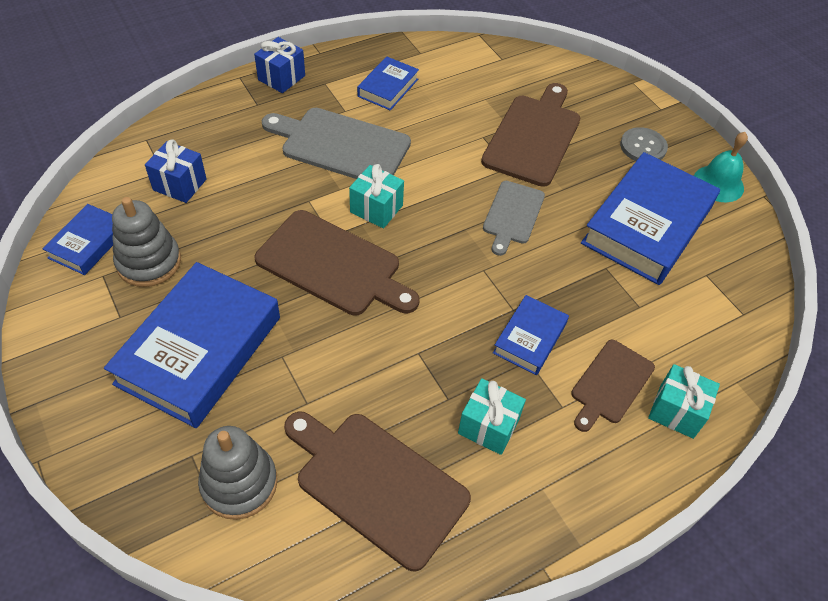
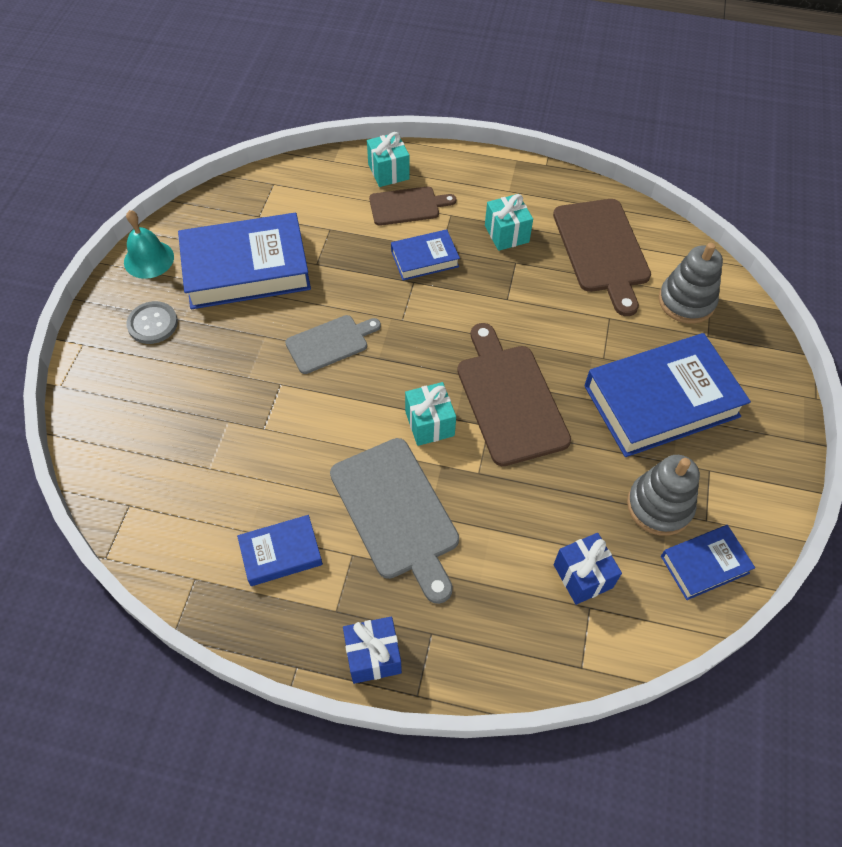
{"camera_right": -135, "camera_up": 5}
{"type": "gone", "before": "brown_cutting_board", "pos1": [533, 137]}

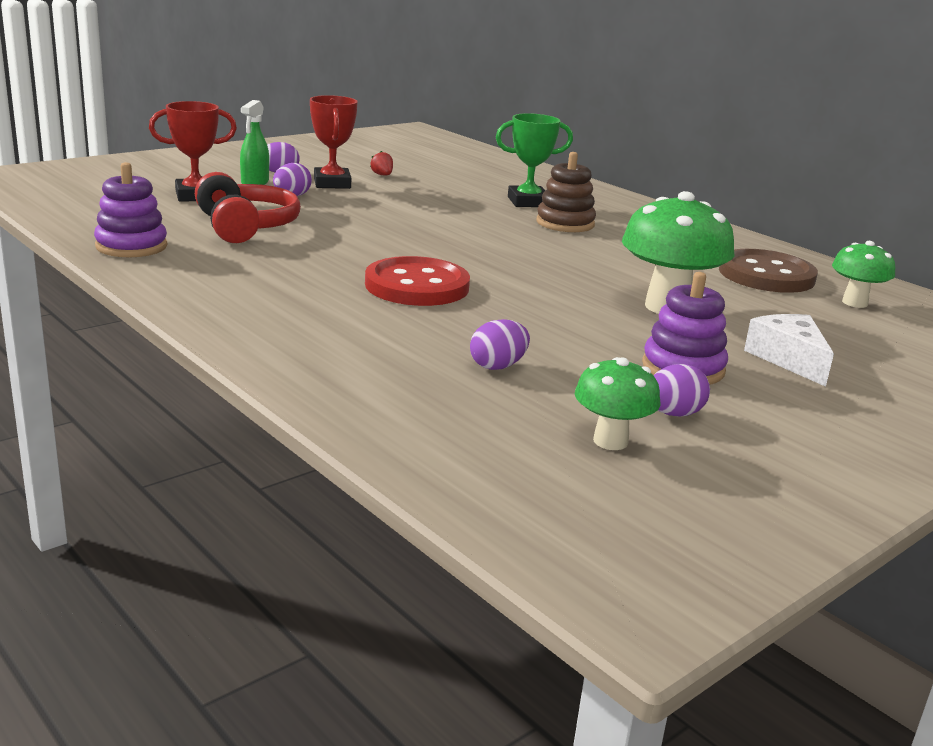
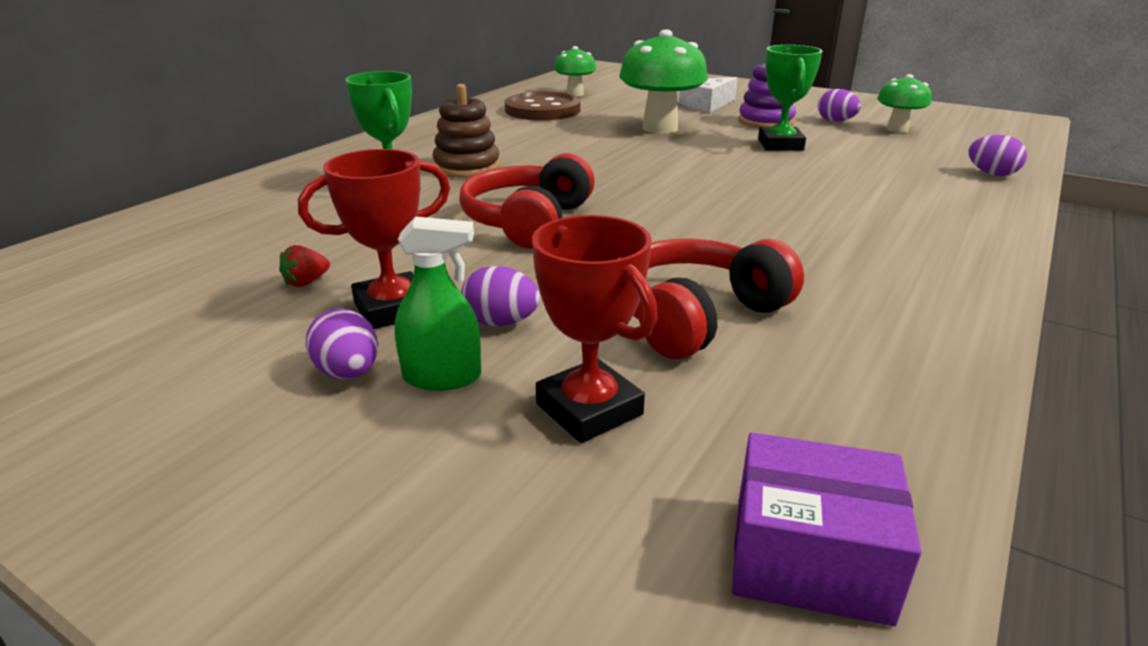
{"camera_right": -105, "camera_up": 5}
{"type": "gone", "before": "purple_stacking_toy", "pos1": [131, 246]}
{"type": "gone", "before": "red_button", "pos1": [417, 286]}
{"type": "shifted", "before": "purple_egg", "pos1": [498, 366], "pos2": [991, 174]}
{"type": "new", "after": "red_headphones", "pos2": [528, 221]}
{"type": "new", "after": "purple_box", "pos2": [810, 558]}
{"type": "new", "after": "green_trophy", "pos2": [780, 145]}

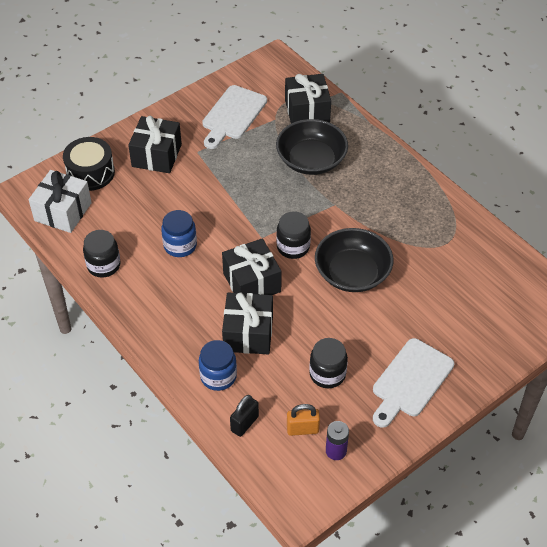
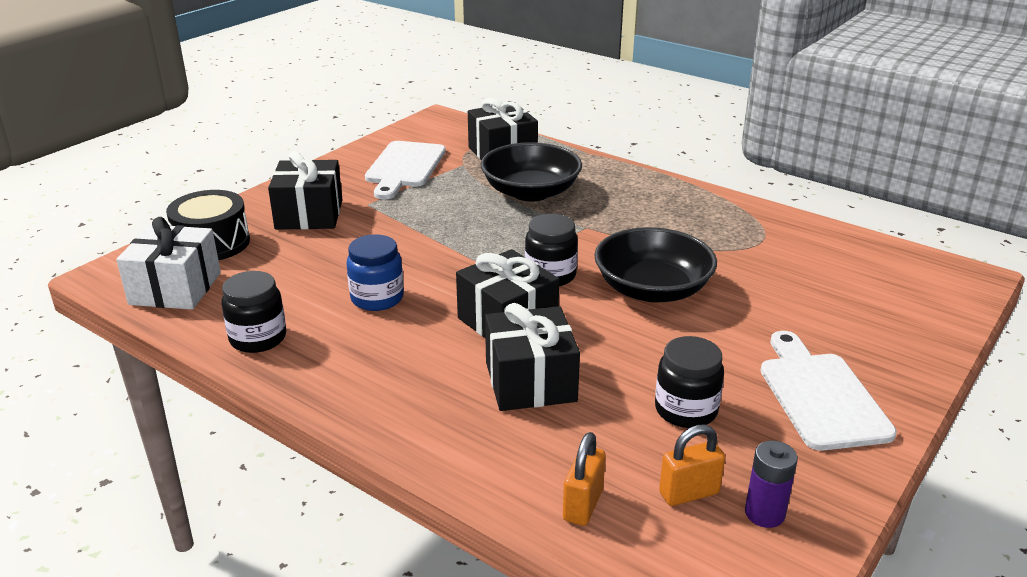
{"camera_right": -15, "camera_up": -20}
{"type": "gone", "before": "blue_jar", "pos1": [218, 376]}
{"type": "repainted", "before": "black_padlock", "after": "orange_padlock", "pos1": [244, 423], "pos2": [583, 505]}
{"type": "rotated", "before": "white_cutting_board", "pos1": [410, 381], "pos2": [820, 396], "turn": 150}

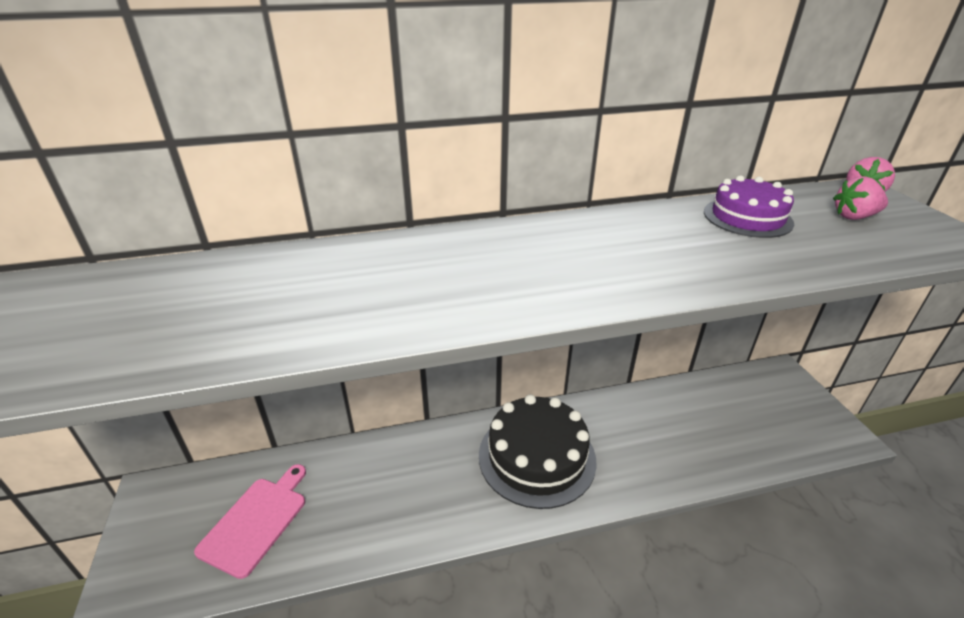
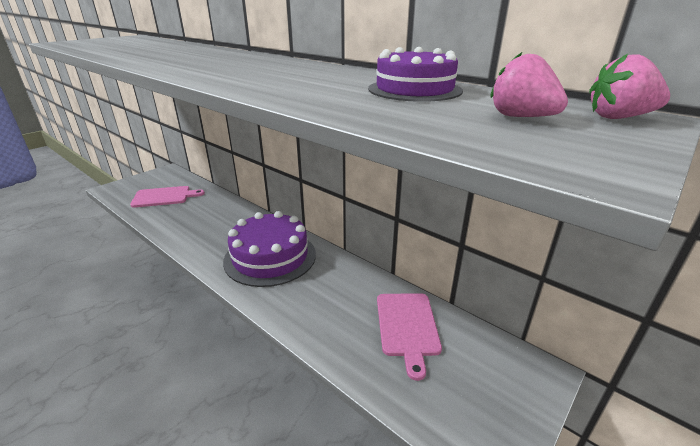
{"camera_right": 55, "camera_up": -5}
{"type": "repainted", "before": "black_cake", "after": "purple_cake", "pos1": [537, 457], "pos2": [270, 257]}
{"type": "new", "after": "pink_cutting_board", "pos2": [407, 327]}

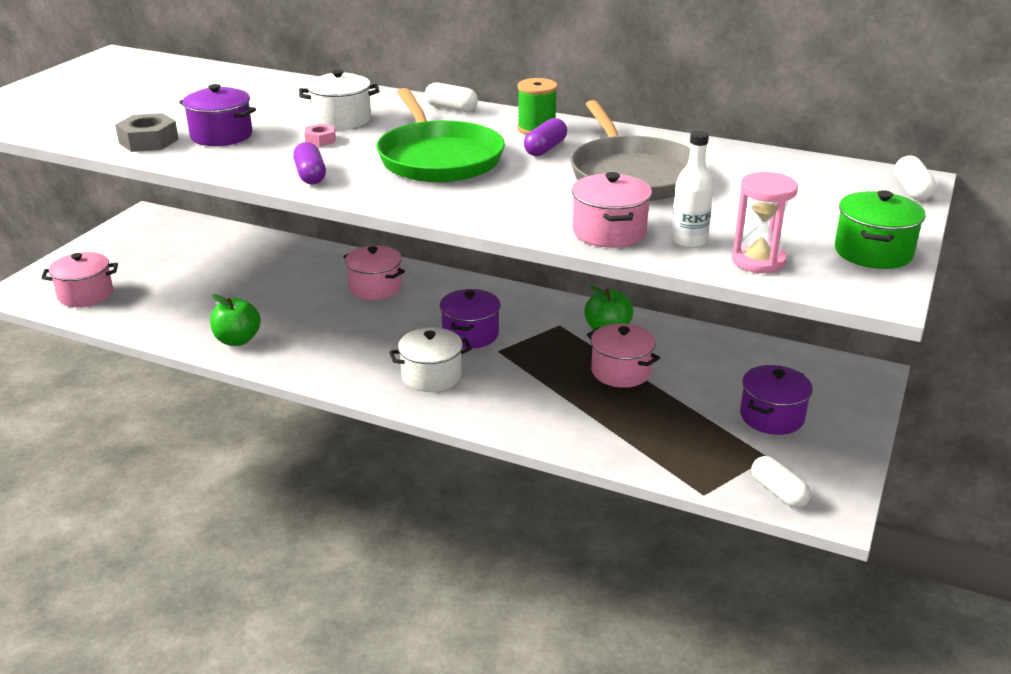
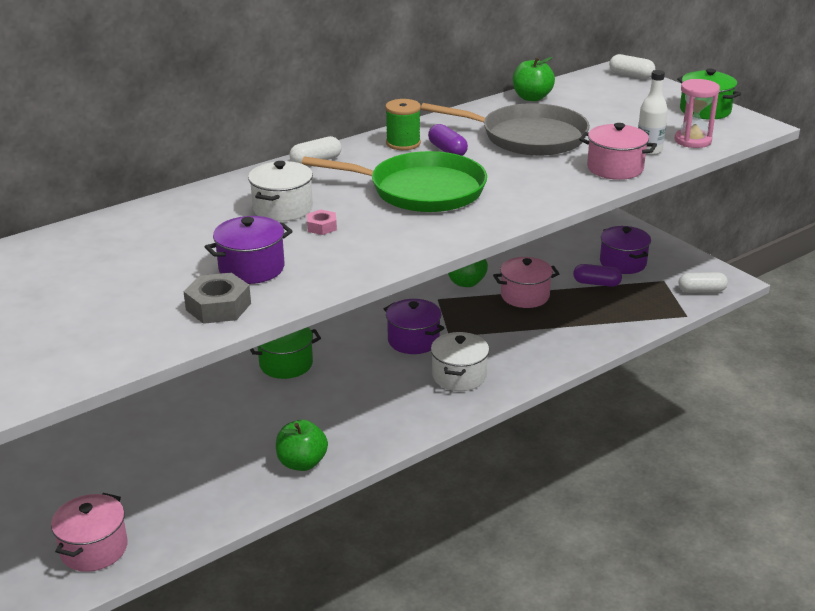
{"camera_right": -60, "camera_up": 0}
{"type": "shifted", "before": "purple_capsule", "pos1": [310, 175], "pos2": [596, 283]}
{"type": "repainted", "before": "pink_pot", "after": "green_pot", "pos1": [375, 287], "pos2": [286, 364]}
{"type": "new", "after": "green_apple", "pos2": [532, 98]}

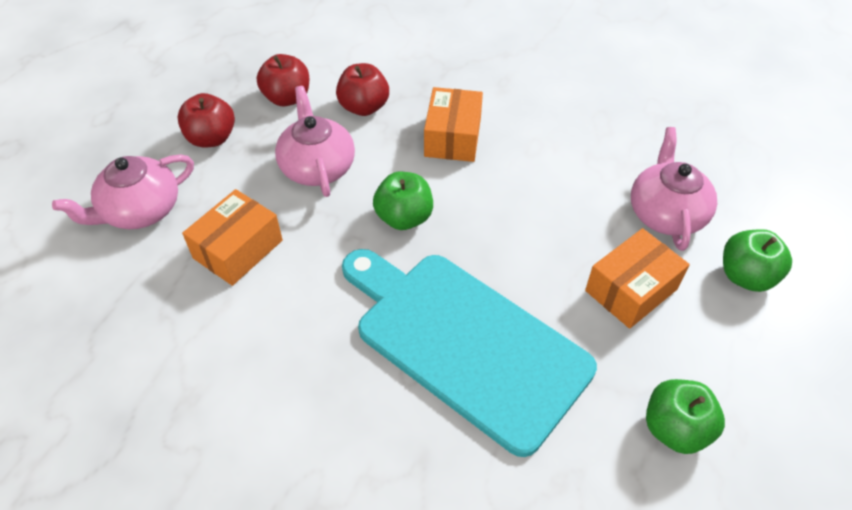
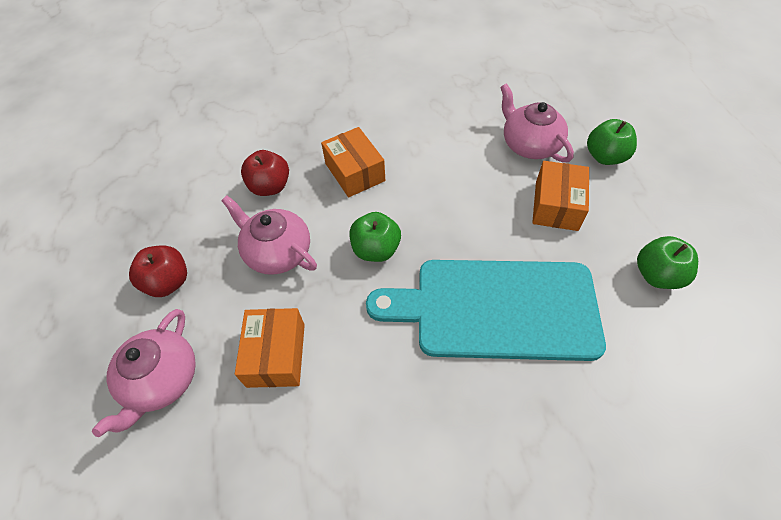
{"camera_right": -35, "camera_up": 5}
{"type": "gone", "before": "red_apple", "pos1": [287, 98]}

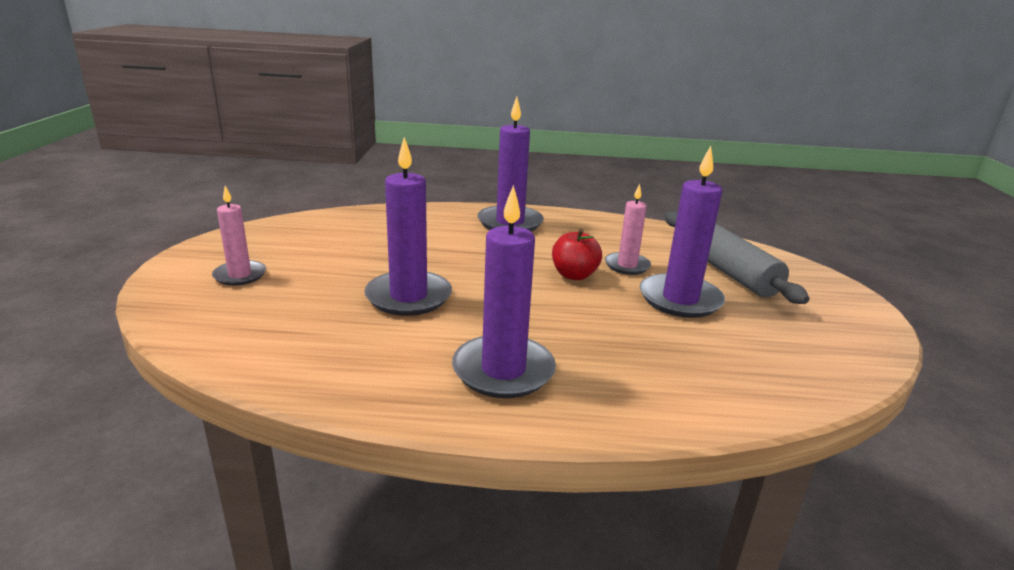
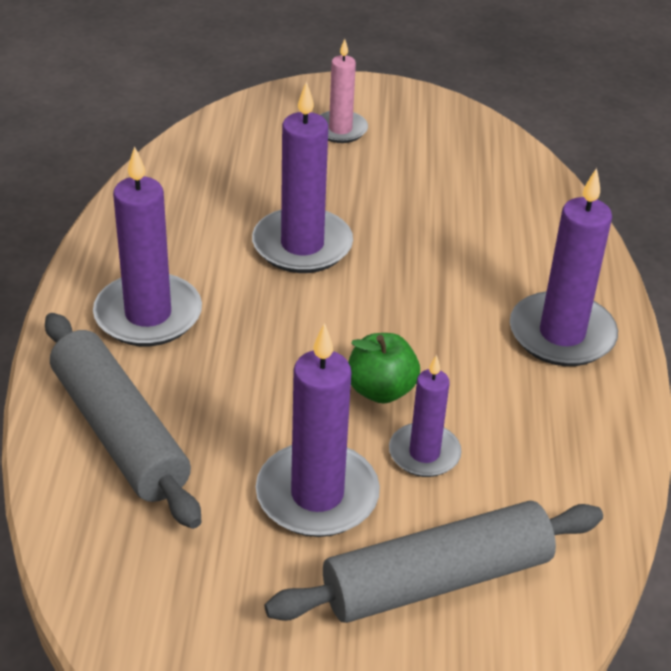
{"camera_right": 90, "camera_up": 15}
{"type": "repainted", "before": "red_apple", "after": "green_apple", "pos1": [574, 275], "pos2": [381, 390]}
{"type": "repainted", "before": "pink_candle", "after": "purple_candle", "pos1": [627, 265], "pos2": [424, 453]}
{"type": "new", "after": "grey_rolling_pin", "pos2": [119, 432]}

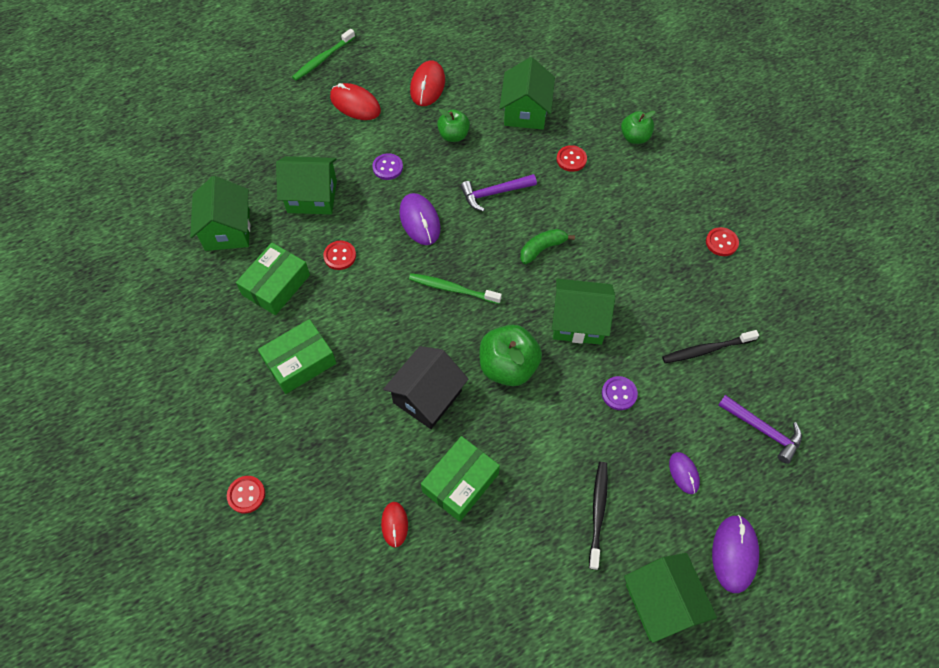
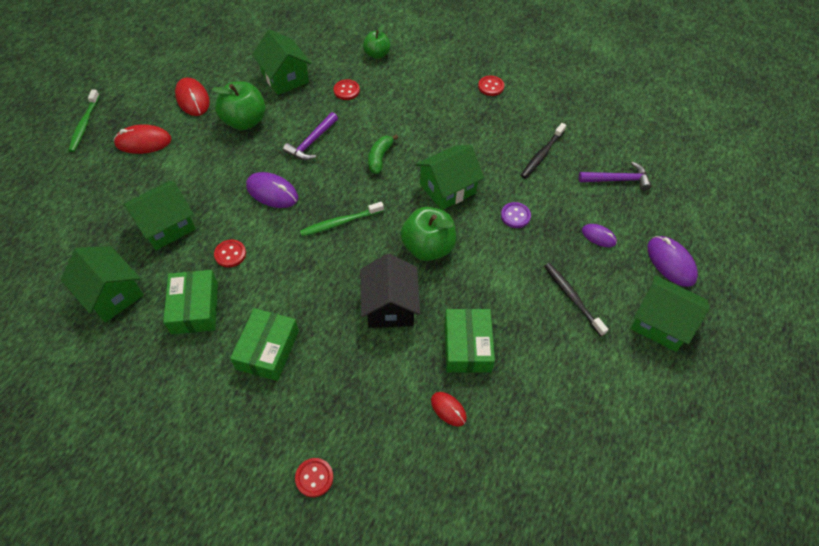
{"camera_right": -40, "camera_up": -5}
{"type": "gone", "before": "purple_button", "pos1": [387, 167]}
{"type": "scaled", "before": "green_apple", "pos1": [453, 135], "pos2": [245, 121], "scale": 1.63}

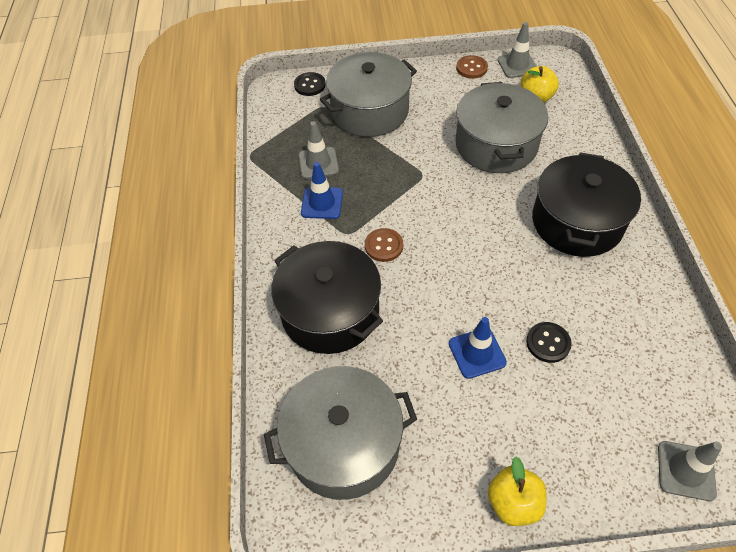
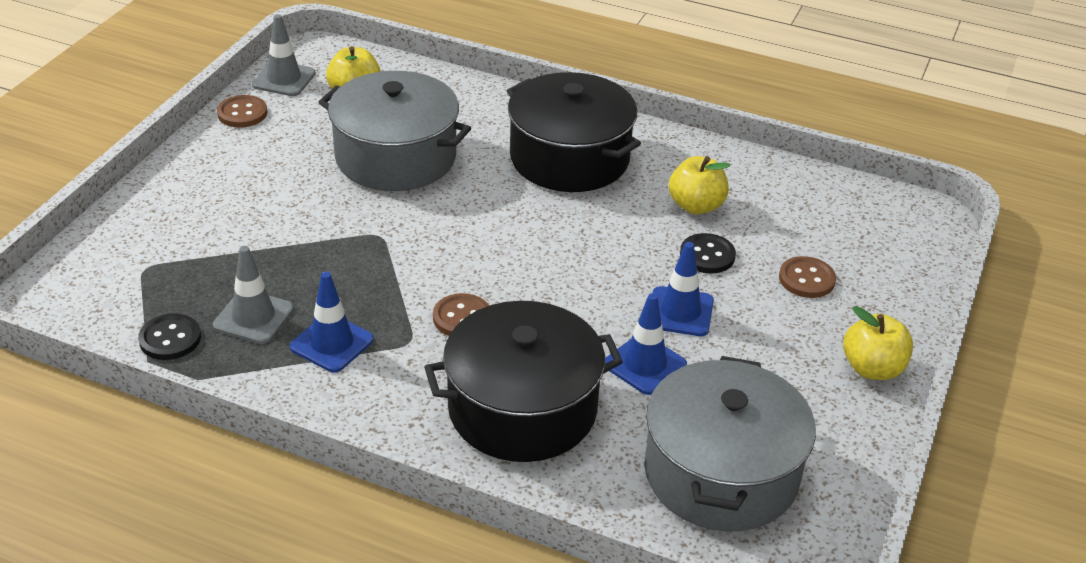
{"camera_right": -65, "camera_up": -15}
{"type": "shifted", "before": "black_button", "pos1": [310, 85], "pos2": [170, 339]}
{"type": "gone", "before": "grey_pot", "pos1": [370, 111]}
{"type": "gone", "before": "grey_traffic_cone", "pos1": [686, 470]}
{"type": "new", "after": "blue_traffic_cone", "pos2": [644, 364]}
{"type": "new", "after": "yellow_apple", "pos2": [696, 206]}
{"type": "new", "after": "brown_button", "pos2": [806, 279]}

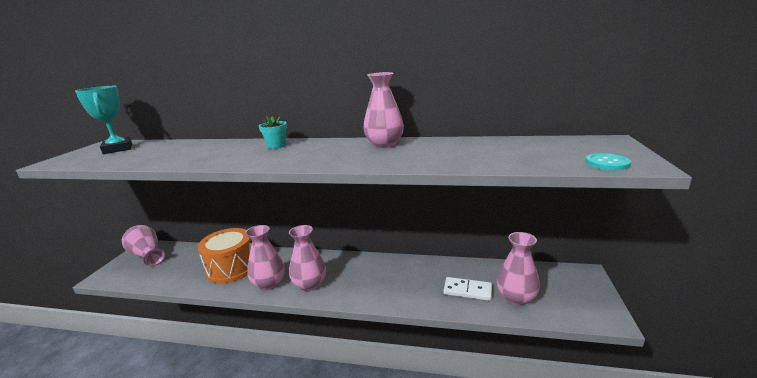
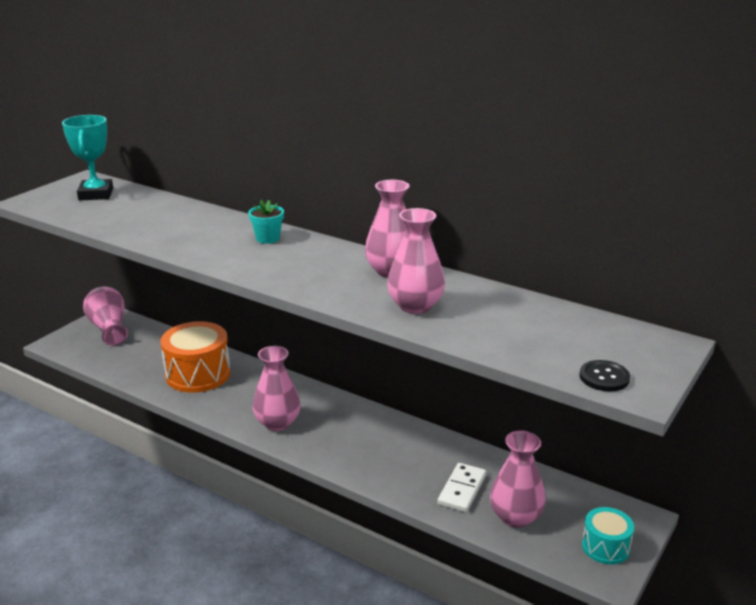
{"camera_right": 20, "camera_up": 5}
{"type": "shifted", "before": "pink_vase", "pos1": [269, 283], "pos2": [415, 306]}
{"type": "rotated", "before": "white_domino", "pos1": [467, 290], "pos2": [462, 490], "turn": 75}
{"type": "repainted", "before": "turquoise_button", "after": "black_button", "pos1": [607, 163], "pos2": [604, 377]}
{"type": "new", "after": "turquoise_drum", "pos2": [605, 547]}

